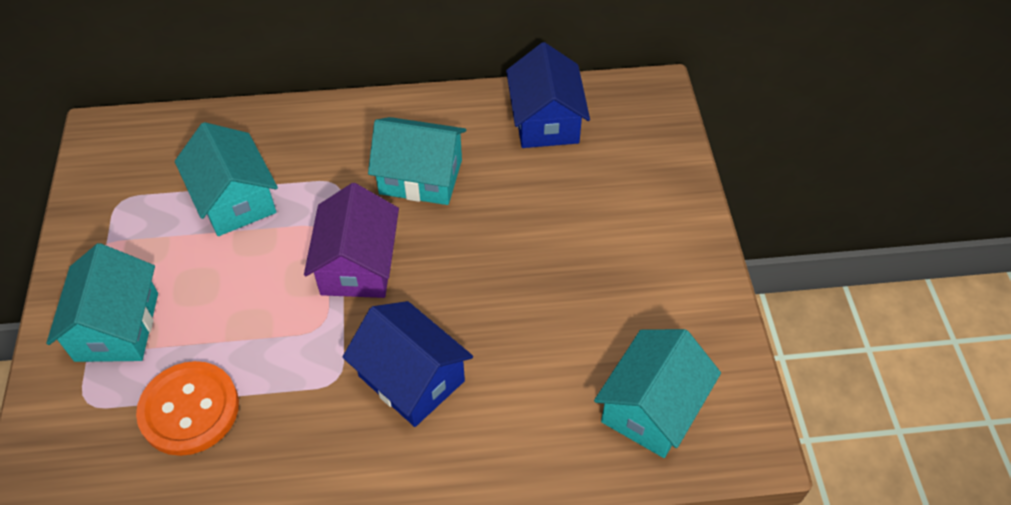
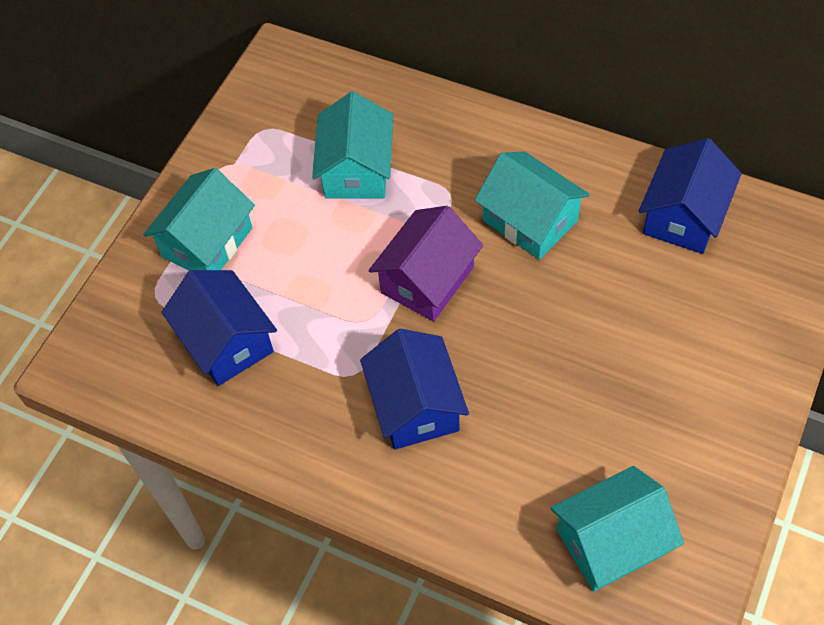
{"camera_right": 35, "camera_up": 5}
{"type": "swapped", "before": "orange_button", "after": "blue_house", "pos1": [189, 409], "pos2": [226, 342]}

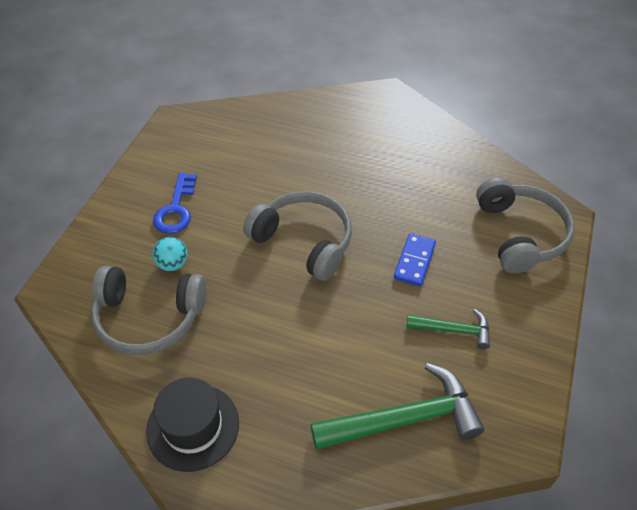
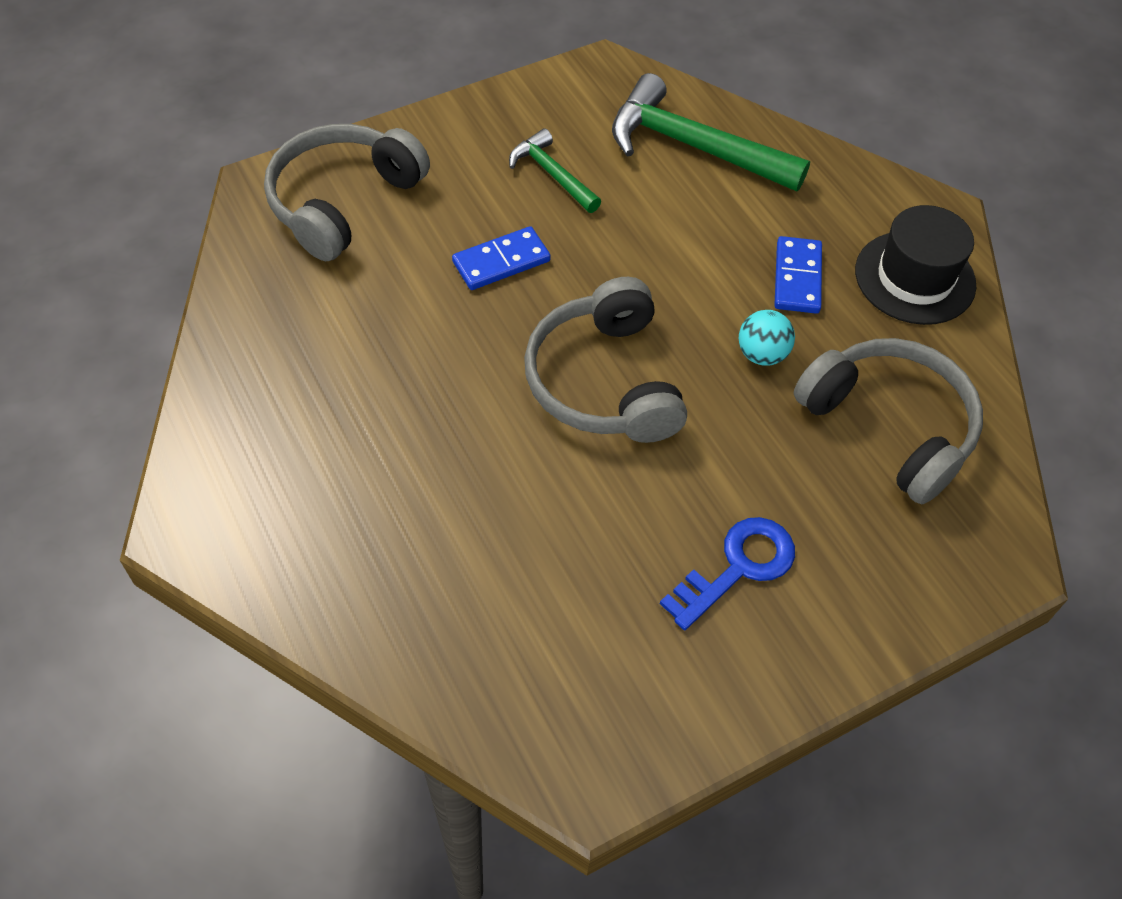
{"camera_right": -140, "camera_up": 5}
{"type": "shifted", "before": "turquoise_ball", "pos1": [173, 264], "pos2": [762, 354]}
{"type": "new", "after": "blue_domino", "pos2": [797, 278]}

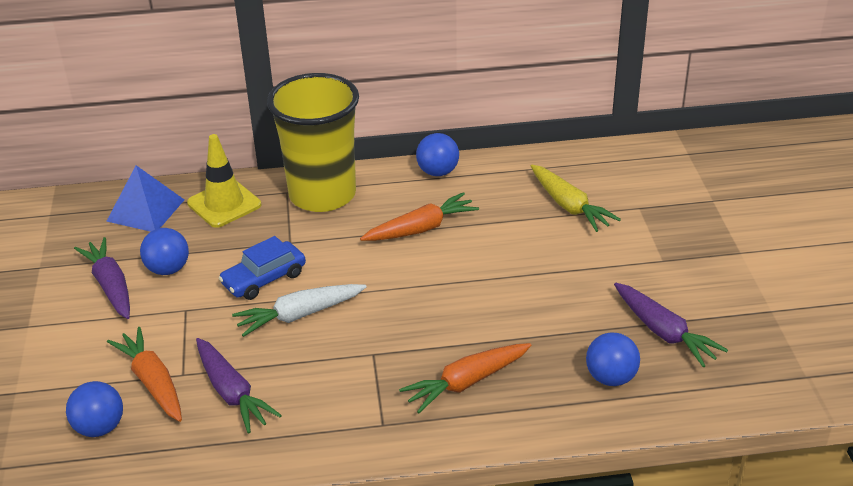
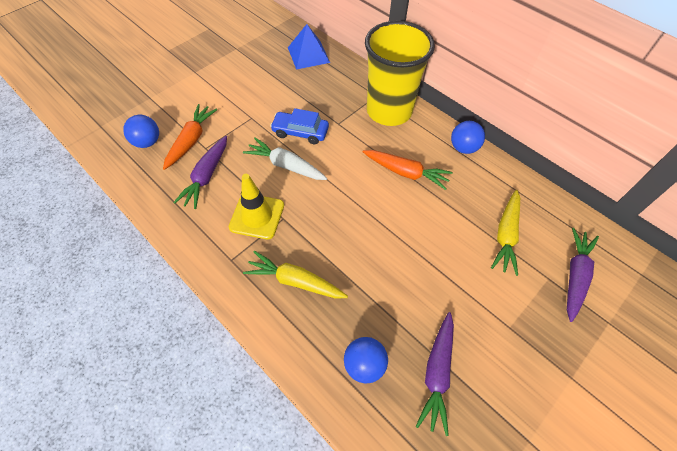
{"camera_right": 50, "camera_up": 20}
{"type": "shifted", "before": "purple_carrot", "pos1": [111, 286], "pos2": [575, 276]}
{"type": "gone", "before": "blue_ball", "pos1": [168, 269]}
{"type": "shifted", "before": "yellow_traffic_cone", "pos1": [224, 204], "pos2": [257, 216]}
{"type": "repainted", "before": "orange_carrot", "after": "yellow_carrot", "pos1": [466, 382], "pos2": [295, 281]}

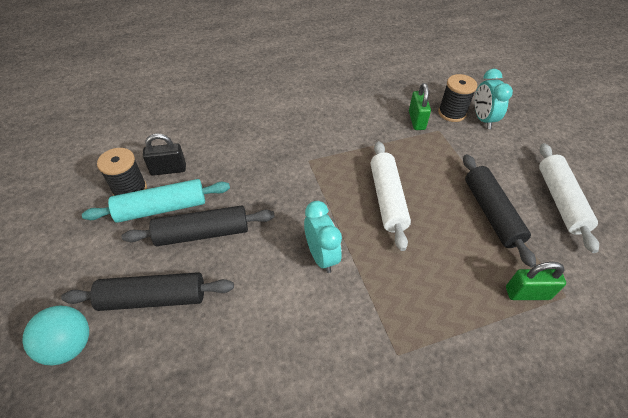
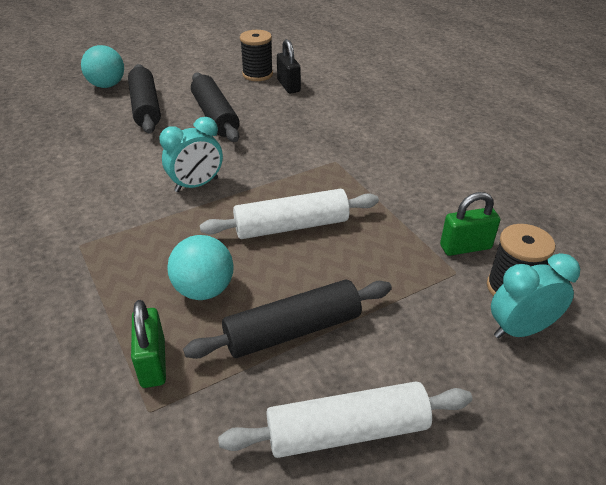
{"camera_right": 80, "camera_up": -10}
{"type": "gone", "before": "turquoise_rolling_pin", "pos1": [161, 208]}
{"type": "new", "after": "turquoise_ball", "pos2": [204, 290]}

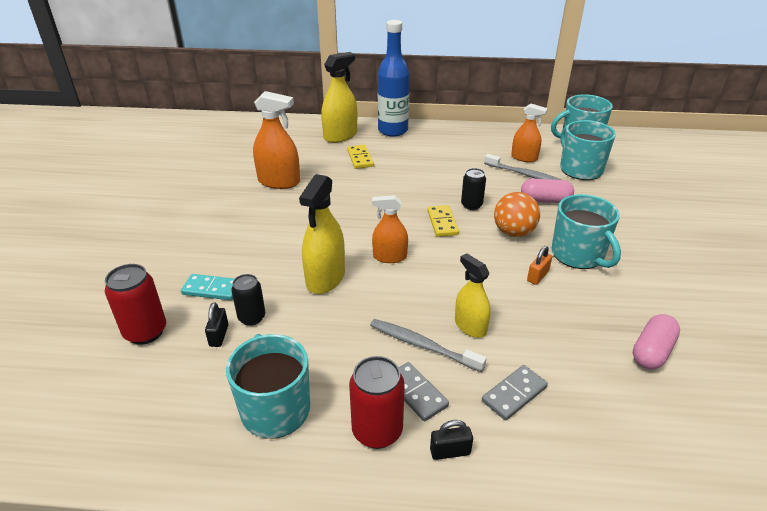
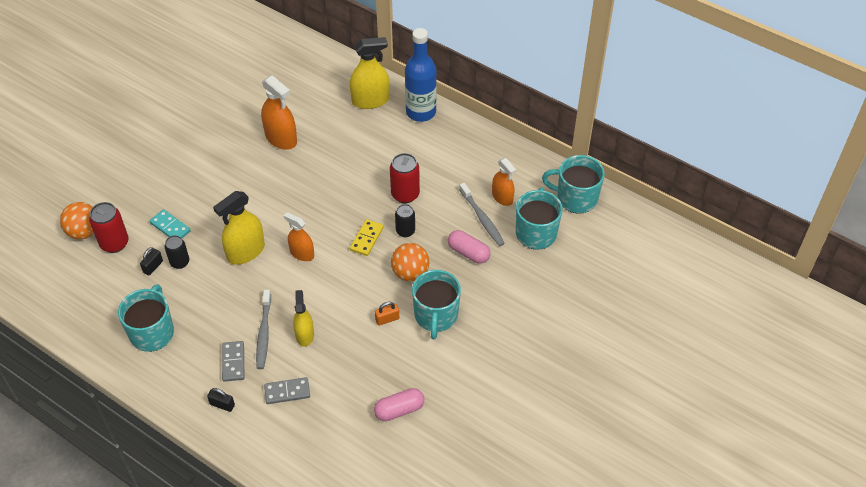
{"camera_right": 30, "camera_up": 15}
{"type": "gone", "before": "yellow_domino", "pos1": [360, 158]}
{"type": "shifted", "before": "red_can", "pos1": [377, 431], "pos2": [405, 194]}
{"type": "rotated", "before": "grey_toothbrush", "pos1": [422, 345], "pos2": [264, 333], "turn": -150}
{"type": "new", "after": "orange_ball", "pos2": [84, 232]}

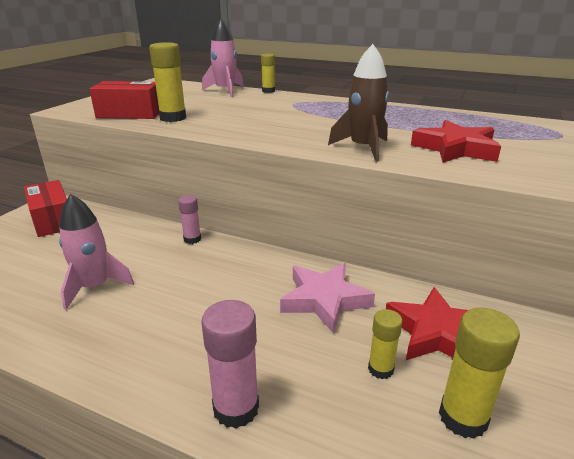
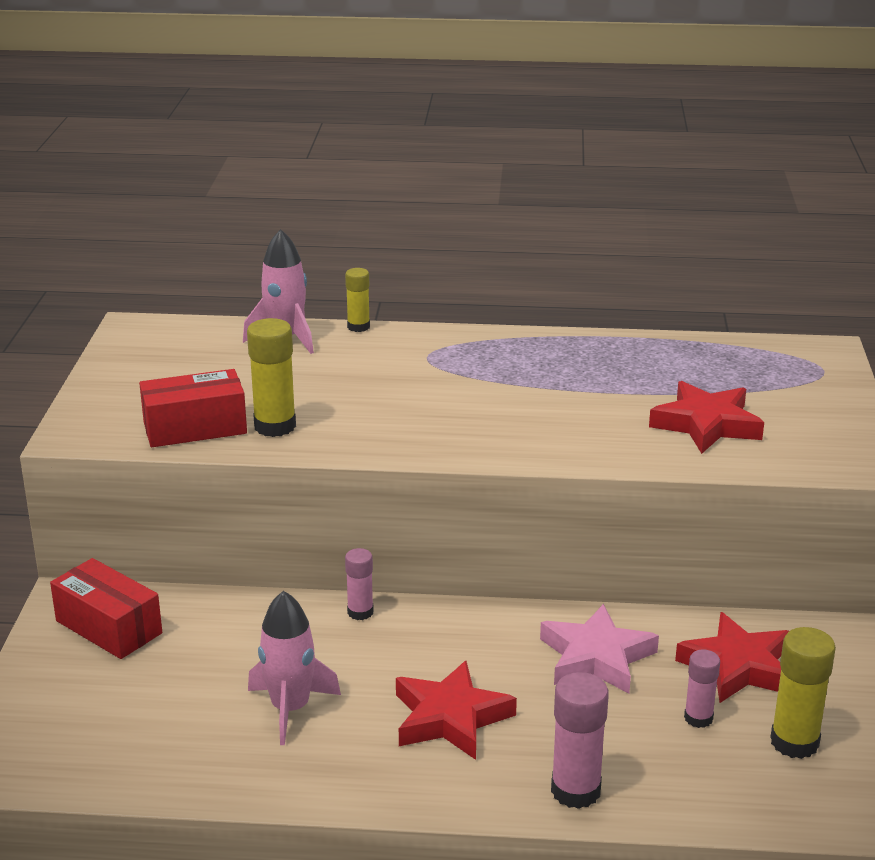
{"camera_right": -20, "camera_up": 0}
{"type": "gone", "before": "brown_rocket", "pos1": [363, 148]}
{"type": "repainted", "before": "yellow_glue_stick", "after": "pink_glue_stick", "pos1": [380, 369], "pos2": [698, 718]}
{"type": "new", "after": "red_star", "pos2": [450, 718]}

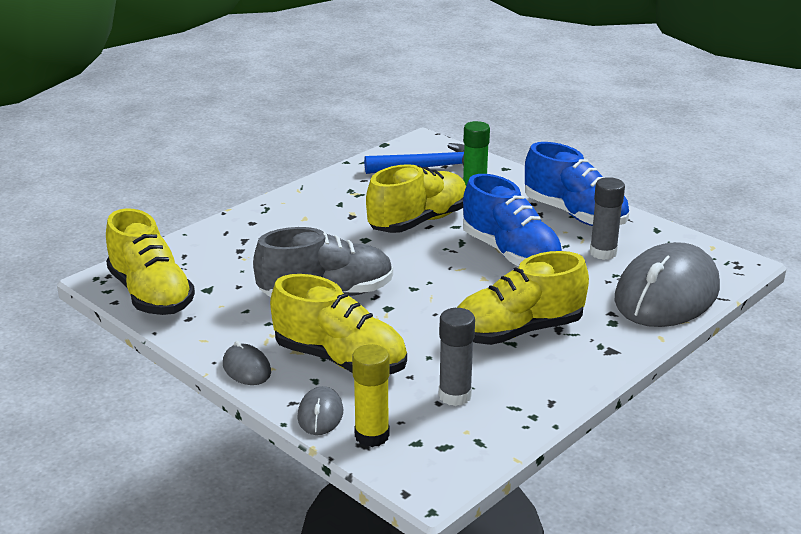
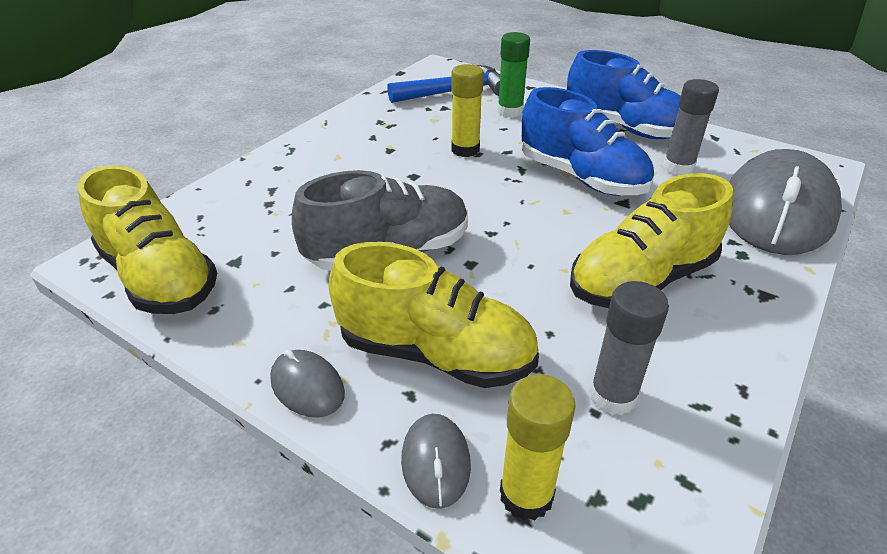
{"camera_right": -10, "camera_up": 10}
{"type": "swapped", "before": "yellow_shoe", "after": "yellow_glue_stick", "pos1": [418, 222], "pos2": [465, 150]}

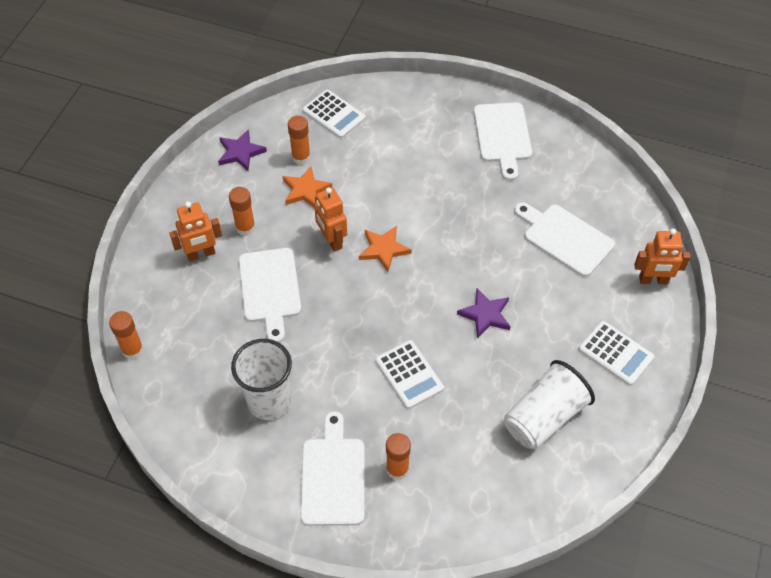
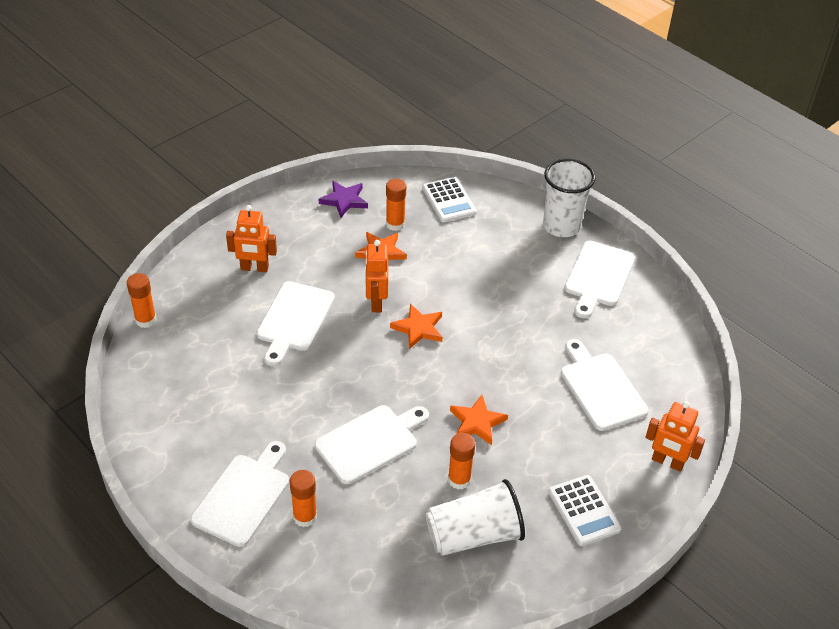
{"camera_right": 25, "camera_up": -10}
{"type": "shifted", "before": "orange_glue_stick", "pos1": [245, 228], "pos2": [459, 480]}
{"type": "shifted", "before": "white_cup", "pos1": [269, 401], "pos2": [561, 226]}
{"type": "swapped", "before": "white_calculator", "after": "white_cutting_board", "pos1": [409, 374], "pos2": [370, 442]}
{"type": "repainted", "before": "purple_star", "after": "orange_star", "pos1": [485, 315], "pos2": [477, 422]}

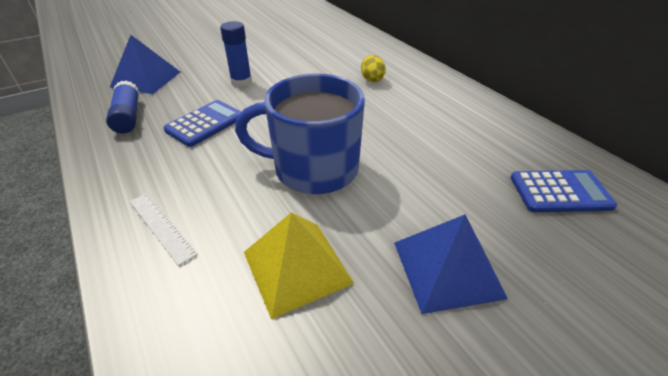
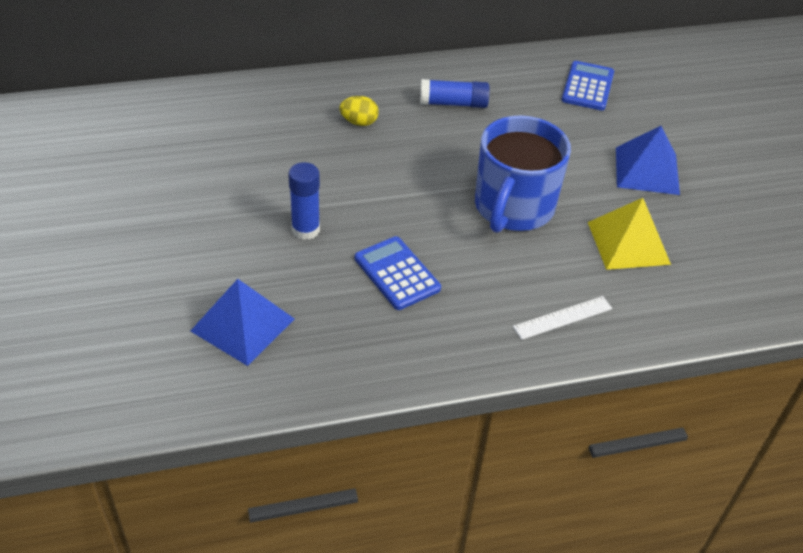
{"camera_right": -75, "camera_up": 5}
{"type": "shifted", "before": "blue_glue_stick", "pos1": [128, 116], "pos2": [453, 103]}

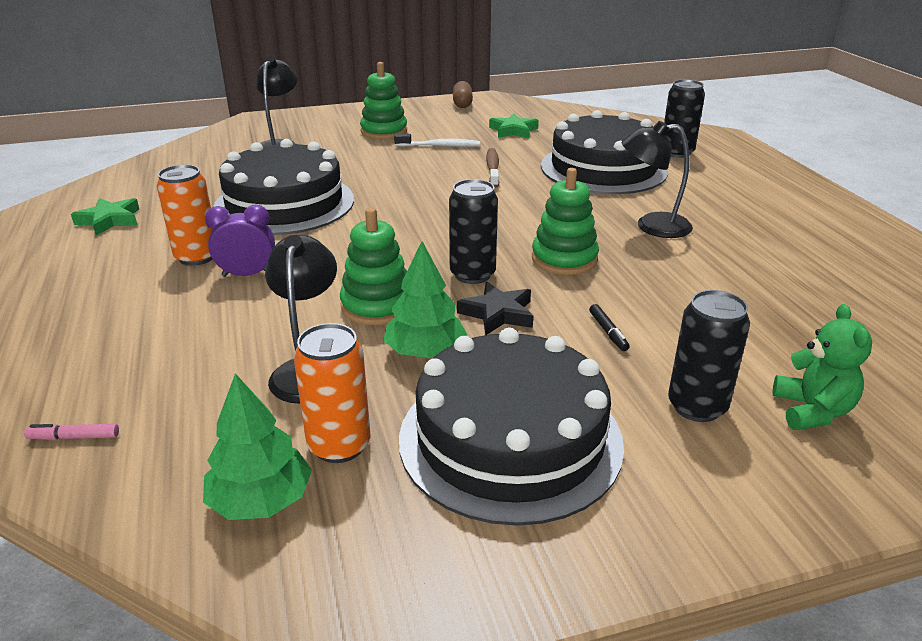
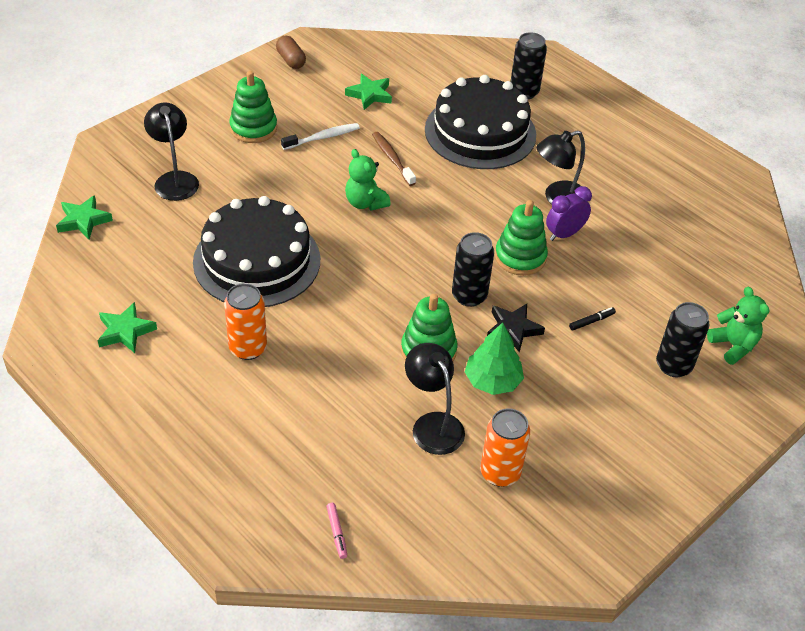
{"camera_right": -30, "camera_up": 15}
{"type": "rotated", "before": "pink_marker", "pos1": [74, 437], "pos2": [337, 533], "turn": -75}
{"type": "gone", "before": "green_tree", "pos1": [261, 500]}
{"type": "shifted", "before": "purple_clock", "pos1": [247, 275], "pos2": [564, 234]}
{"type": "gone", "before": "black_cake", "pos1": [510, 439]}
{"type": "rotated", "before": "black_marker", "pos1": [608, 332], "pos2": [591, 321], "turn": -75}
{"type": "new", "after": "green_star", "pos2": [83, 220]}
{"type": "new", "after": "green_teddy_bear", "pos2": [365, 203]}

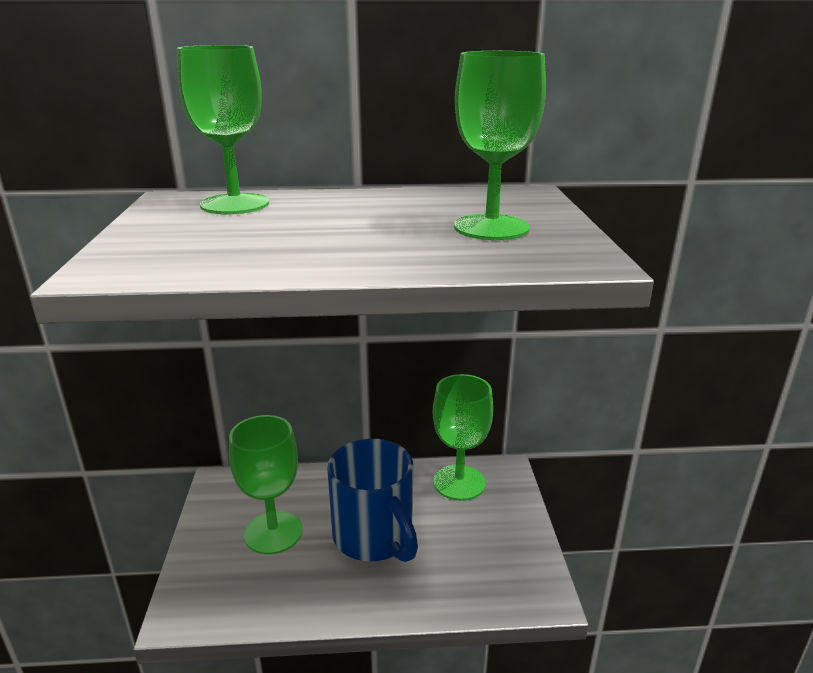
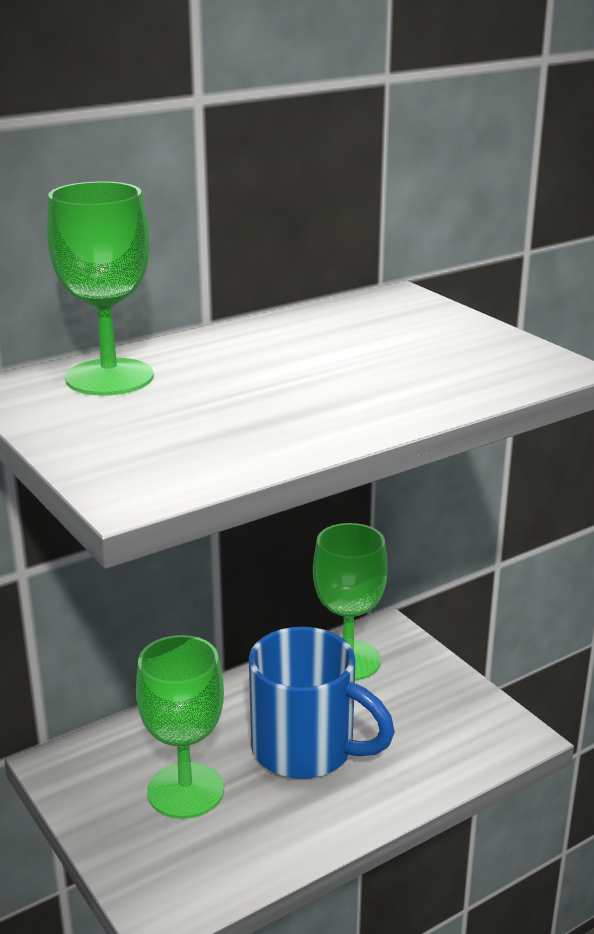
{"camera_right": -30, "camera_up": 0}
{"type": "gone", "before": "green_goblet", "pos1": [491, 227]}

